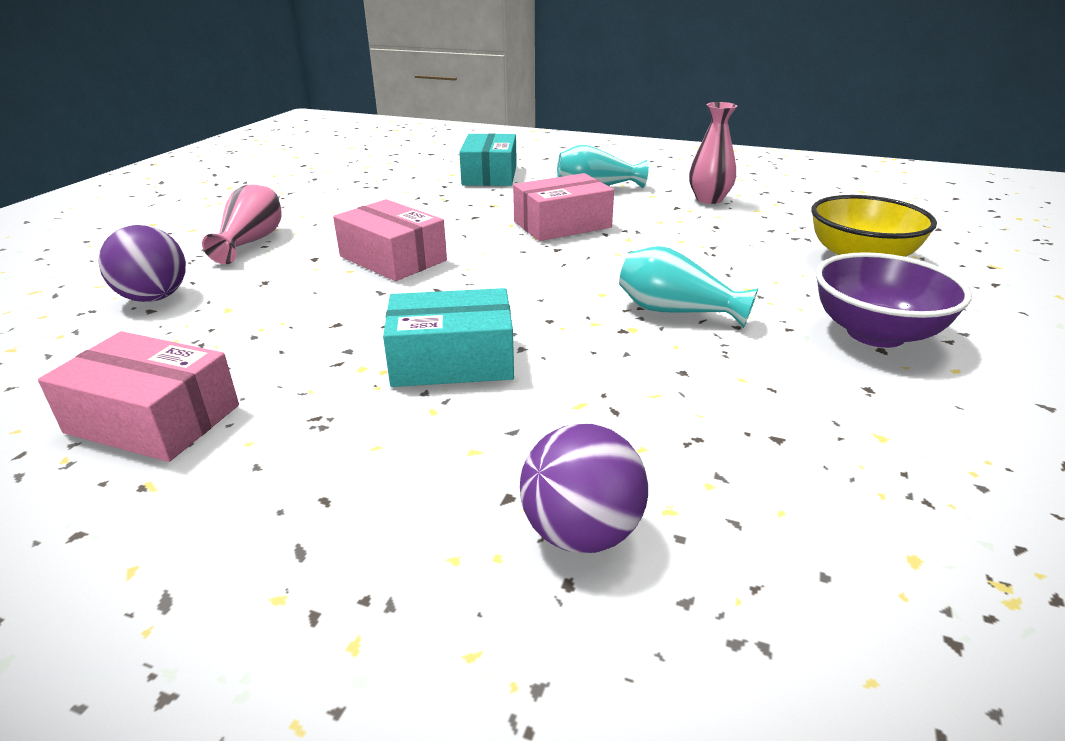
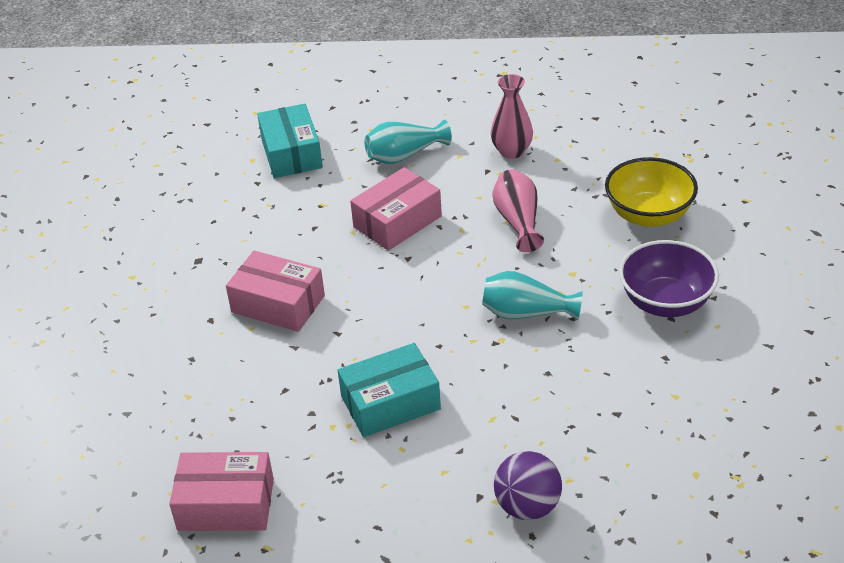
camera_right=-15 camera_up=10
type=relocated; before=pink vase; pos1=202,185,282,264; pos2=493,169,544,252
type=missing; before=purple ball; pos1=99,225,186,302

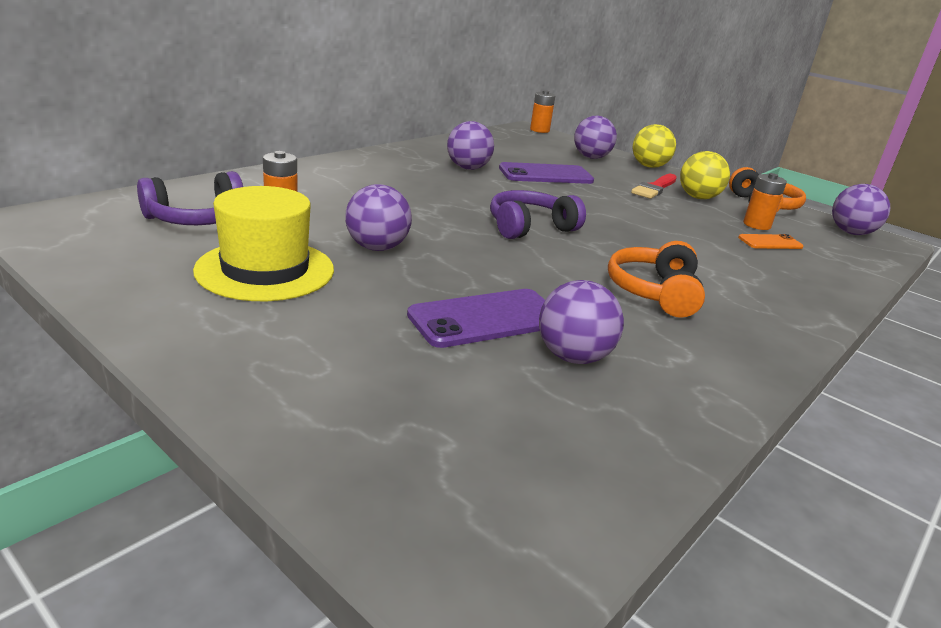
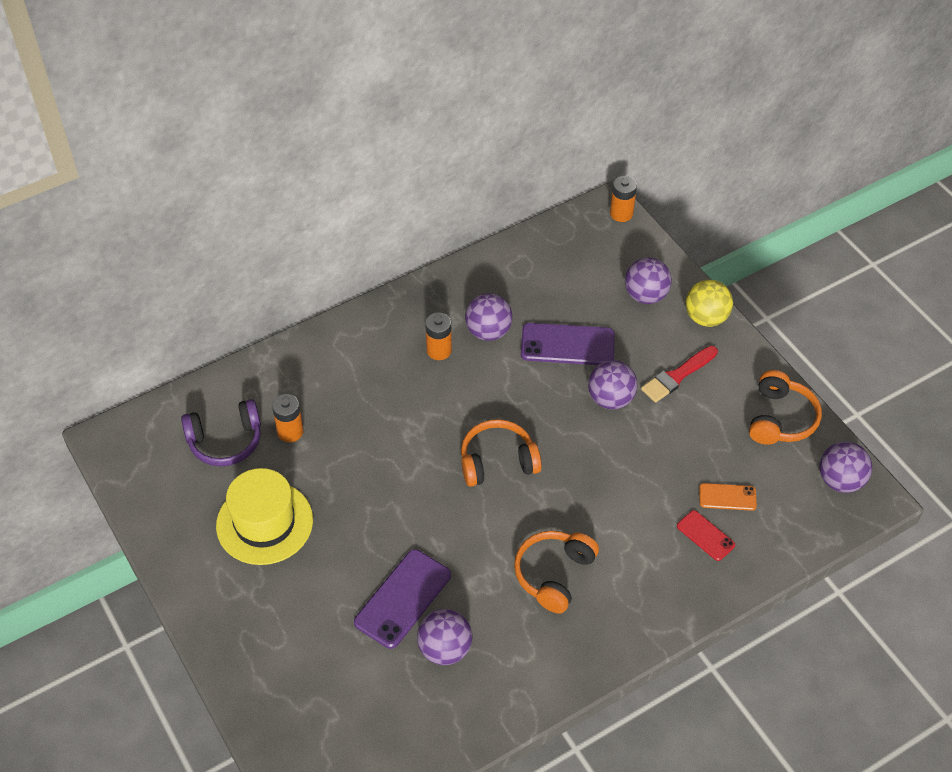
camera_right=20 camera_up=25
type=spun; before=purple phone; pos1=407,289,545,348; pos2=354,549,451,649; turn=-45
type=relocated; before=orange battery; pos1=743,173,787,230; pos2=425,313,452,360
type=colour; before=purple headphones; after=orange headphones; pos1=490,190,586,239; pos2=461,419,542,487
type=relocated; before=purple ball; pos1=345,184,412,251; pos2=588,360,638,410
type=appeared; after=red phone; pos2=677,510,735,561
type=missing; before=yellow ball; pos1=680,151,730,199

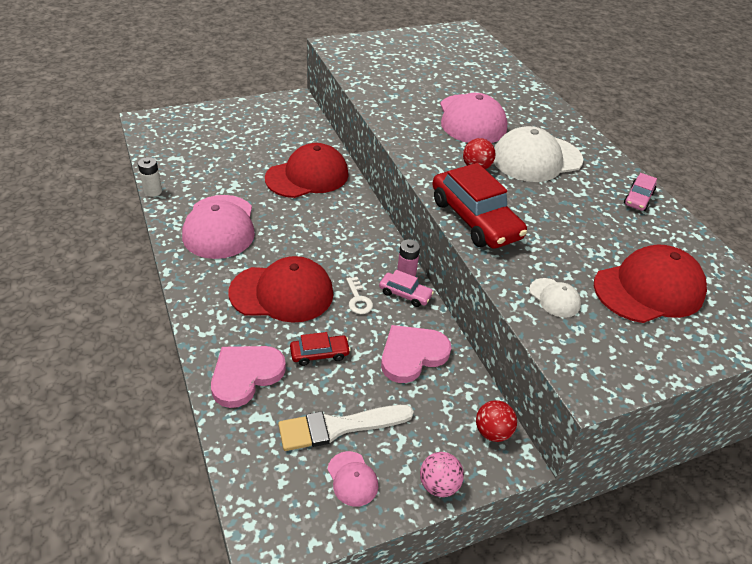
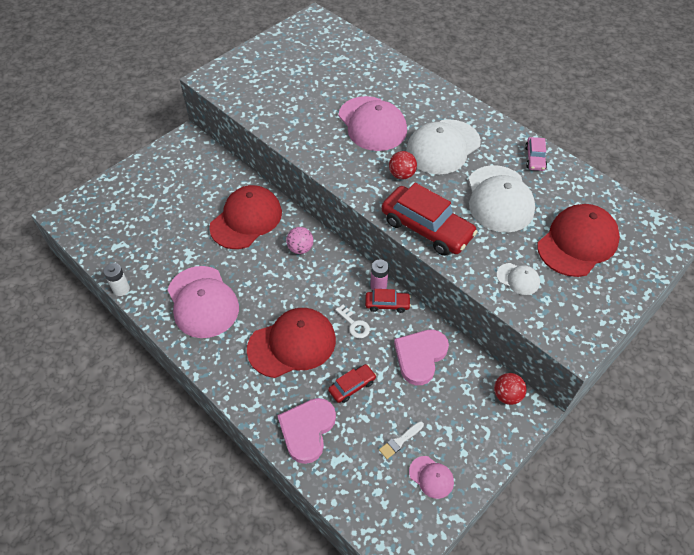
camera_right=-20 camera_up=10
type=relocated; before=pink ball; pos1=420,452,464,497; pos2=286,227,314,254
type=colour; before=pink car; after=red car; pos1=379,270,434,307; pos2=365,289,411,313
type=size; before=white brush; pos1=278,405,414,451; pos2=379,421,424,459; scale=0.49
type=appeared; after=white cap; pos2=468,165,535,233

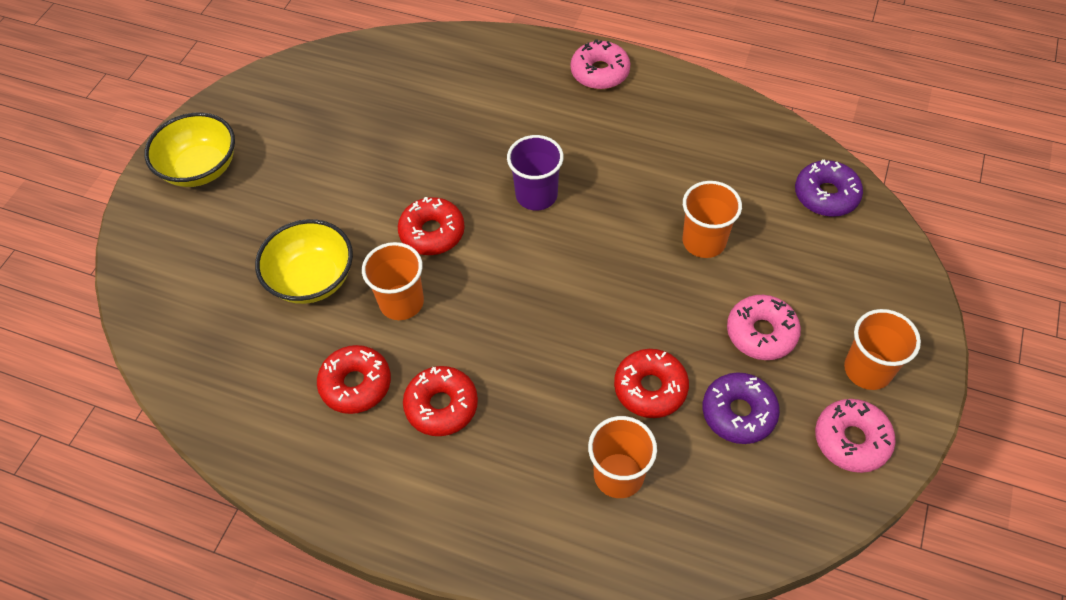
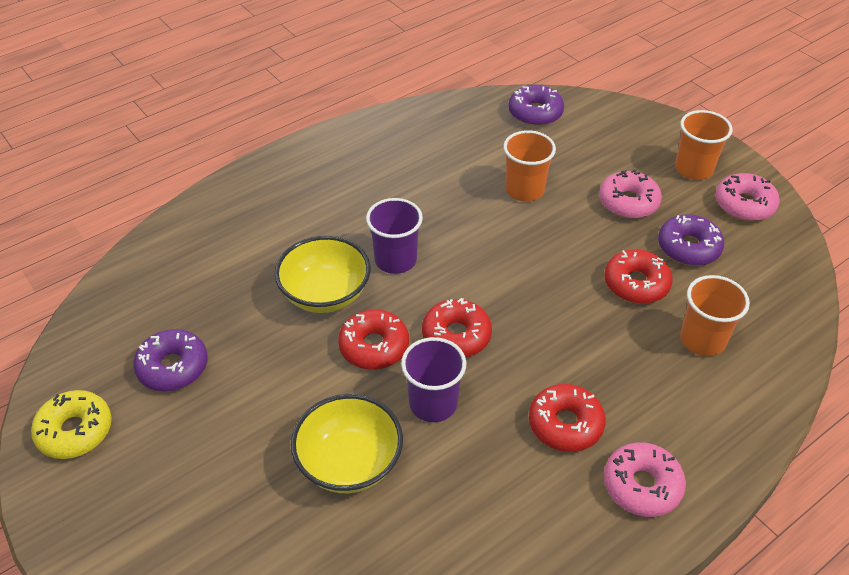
camera_right=-60 camera_up=-10
type=appeared; after=yellow donut; pos2=31,390,112,459
type=appeared; after=purple donut; pos2=133,329,208,391
type=relocated; before=yellow bowl; pos1=144,112,235,187; pos2=274,236,370,313
type=colour; before=orange cup; after=purple cup; pos1=362,242,424,320; pos2=401,337,466,422
type=relocated; before=red donut; pos1=317,345,391,414; pos2=422,298,492,357
type=relocated; before=pink donut; pos1=571,39,630,89; pos2=604,442,686,517

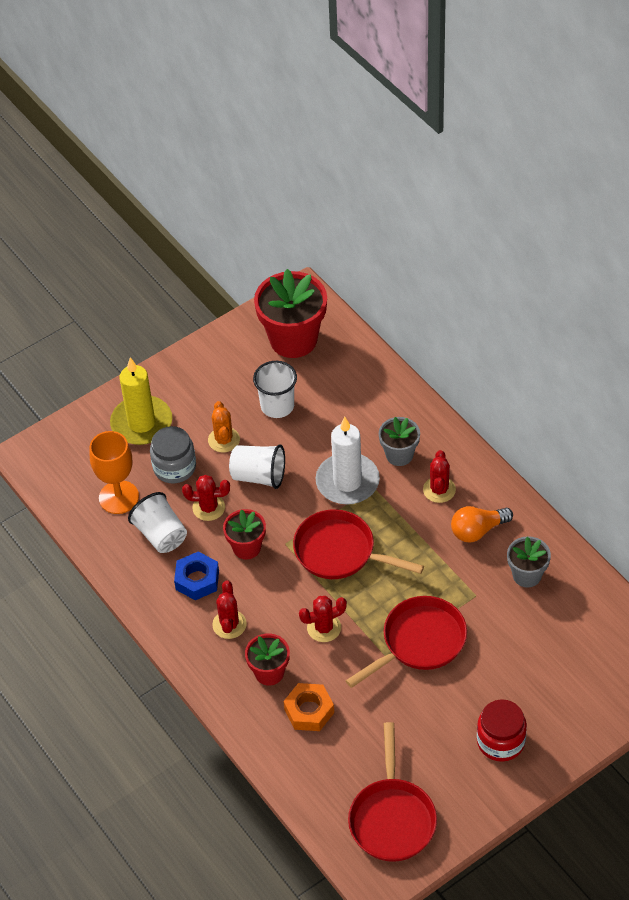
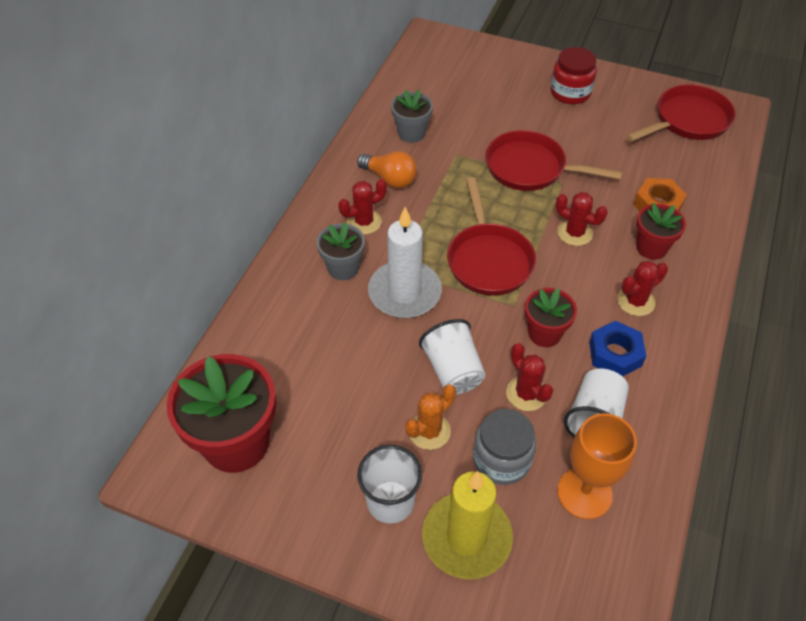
camera_right=-125 camera_up=0
type=relocated; before=white cup; pos1=253,361,297,418; pos2=357,445,422,524

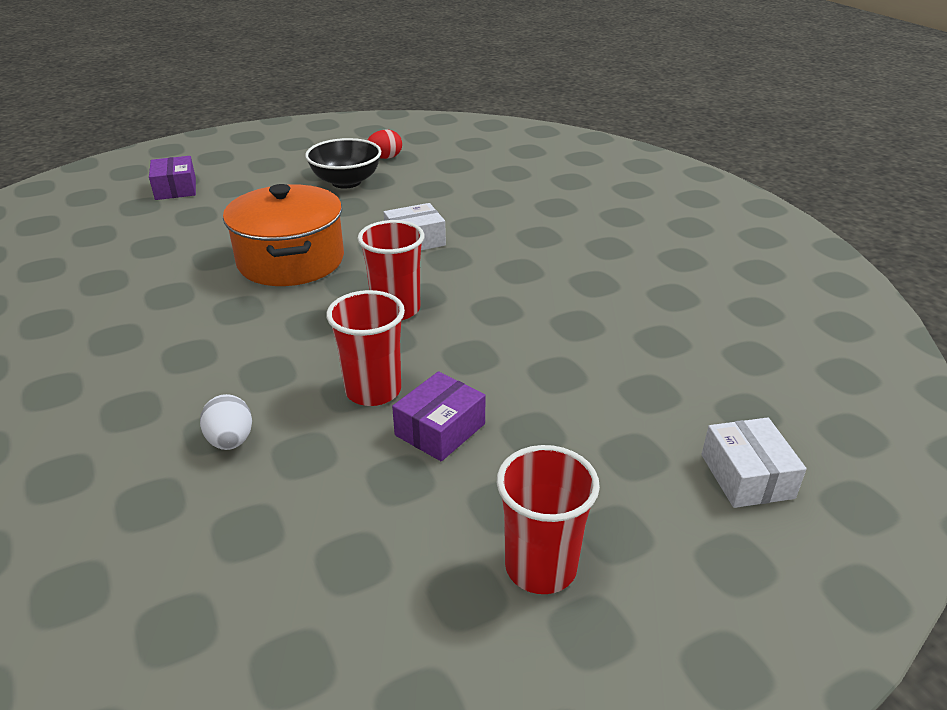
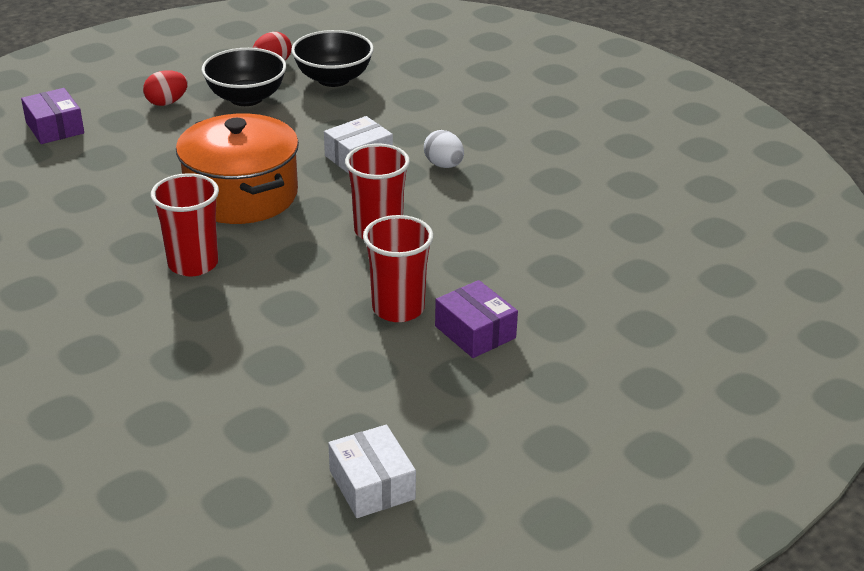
camera_right=-15 camera_up=0
type=appeared; after=red egg; pos2=143,70,188,106
type=relocated; before=red cup; pos1=497,445,600,594; pos2=151,173,219,276
type=appeared; after=black bowl; pos2=291,30,374,87
type=relocated; before=white box; pos1=701,417,807,508; pos2=328,425,416,518
type=relocated; before=white egg; pos1=200,394,252,450; pos2=424,130,464,168
type=spun; before=purple box; pos1=392,371,486,461; pos2=435,280,518,358; turn=-60

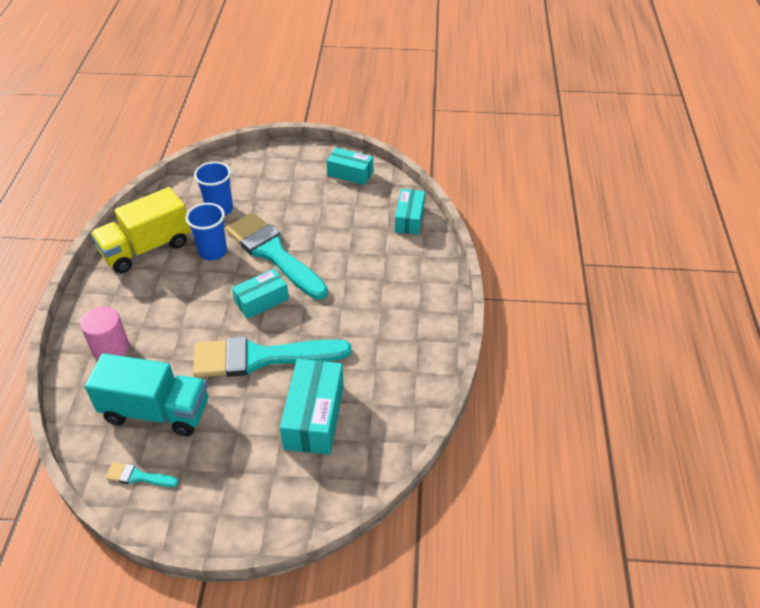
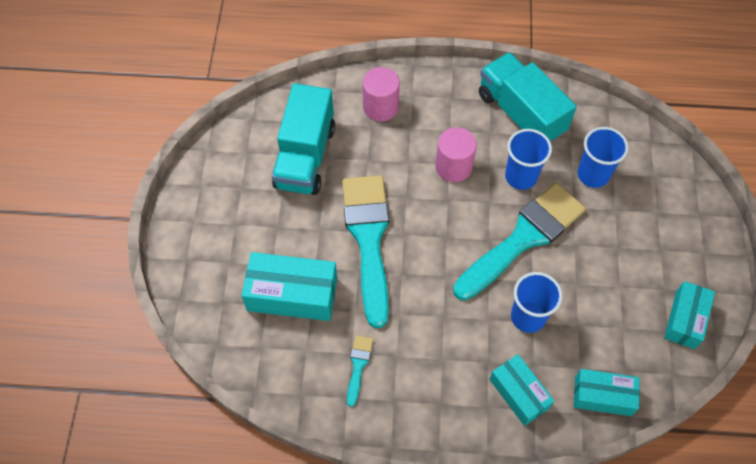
camera_right=90 camera_up=15
type=relocated; before=turquoise brush; pos1=105,462,179,487; pos2=347,335,373,407
type=appeared; after=pink cylinder; pos2=435,127,477,182
type=colour; before=yellow truck; after=turquoise truck; pos1=91,187,191,273; pos2=479,52,577,142
type=relocated; before=turquoise box; pos1=232,269,289,319; pos2=489,354,554,426
type=appeared; after=blue cup; pos2=511,272,563,333

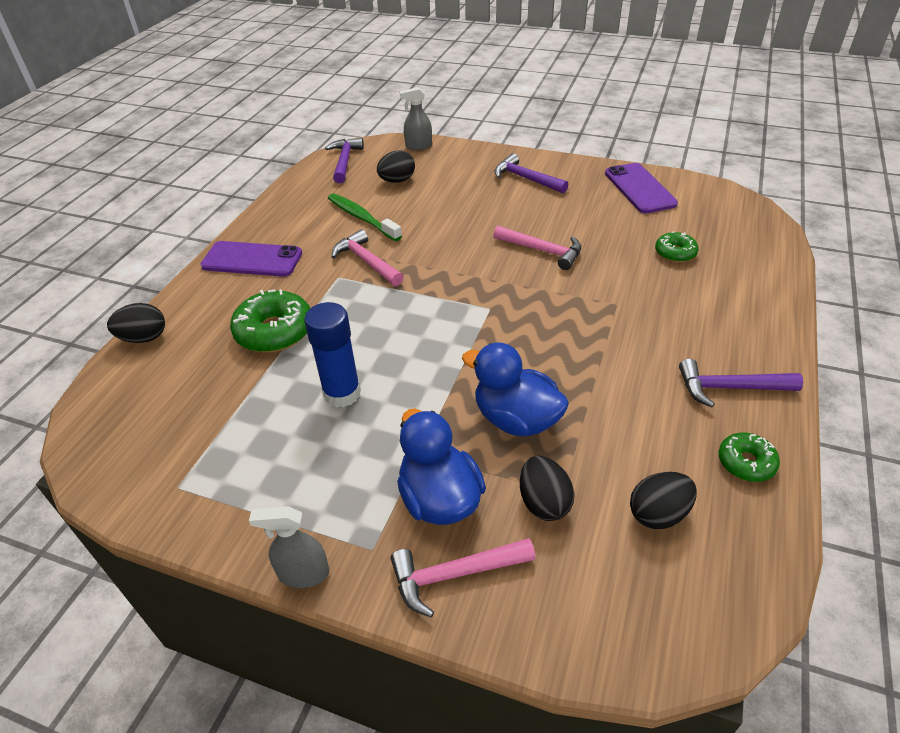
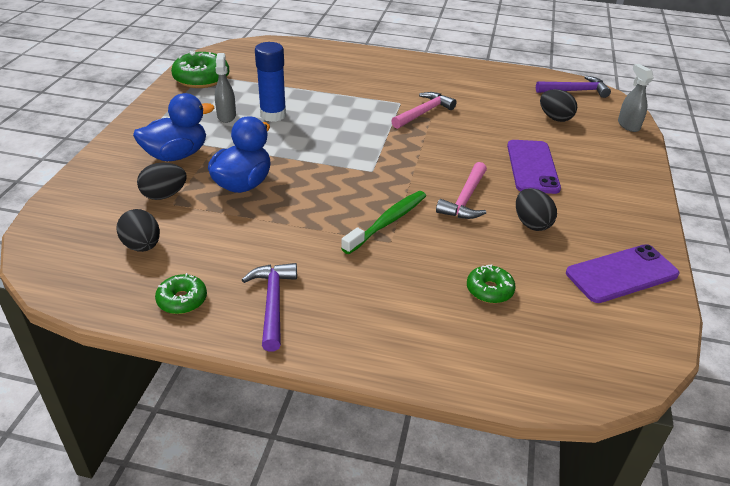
camera_right=80 camera_up=-5
type=relocated; before=green donut; pos1=230,289,310,352; pos2=171,51,229,88
type=relocated; before=grey spray bottle; pos1=249,506,329,588; pos2=215,53,236,123
type=relocated; before=green toothbrush; pos1=328,193,402,241; pos2=341,191,426,254
type=relocated; before=purple phone; pos1=200,241,302,277; pos2=507,140,561,194
type=relocated; before=black egg; pos1=107,303,165,343; pos2=516,188,557,231
type=missing; before=pink hammer; pos1=391,538,536,617
type=missing; before=purple hammer; pos1=494,153,568,193

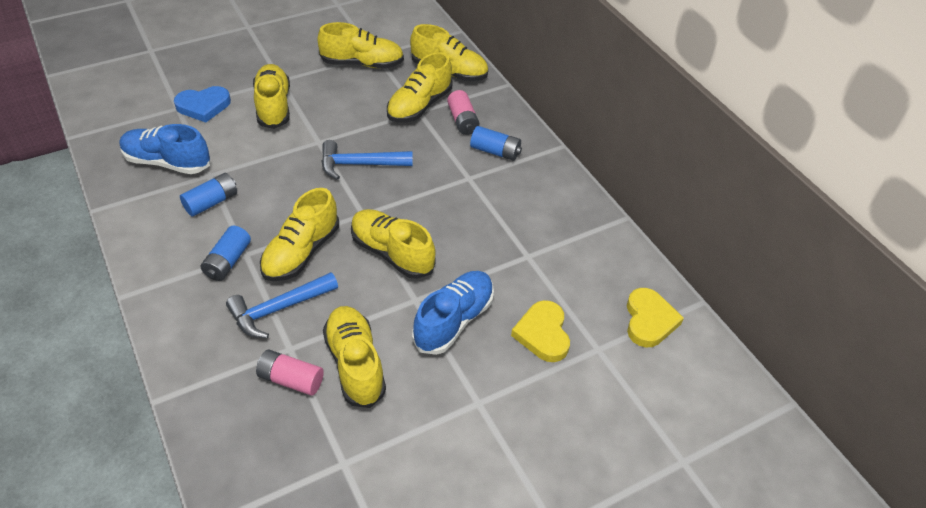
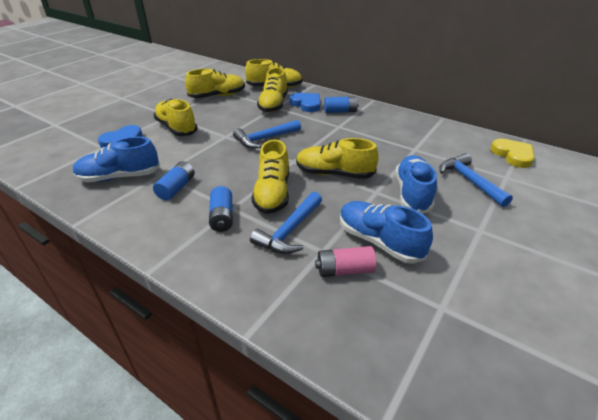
camera_right=-25 camera_up=-10
type=exchanged; before=pink battery; after=blue heart; pos1=447,90,479,135; pos2=289,93,320,112
type=colour; before=yellow shoe; after=blue shoe; pos1=323,306,386,408; pos2=340,201,433,264
type=exchanged; before=yellow heart; after=blue hammer; pos1=511,300,570,362; pos2=439,153,513,207

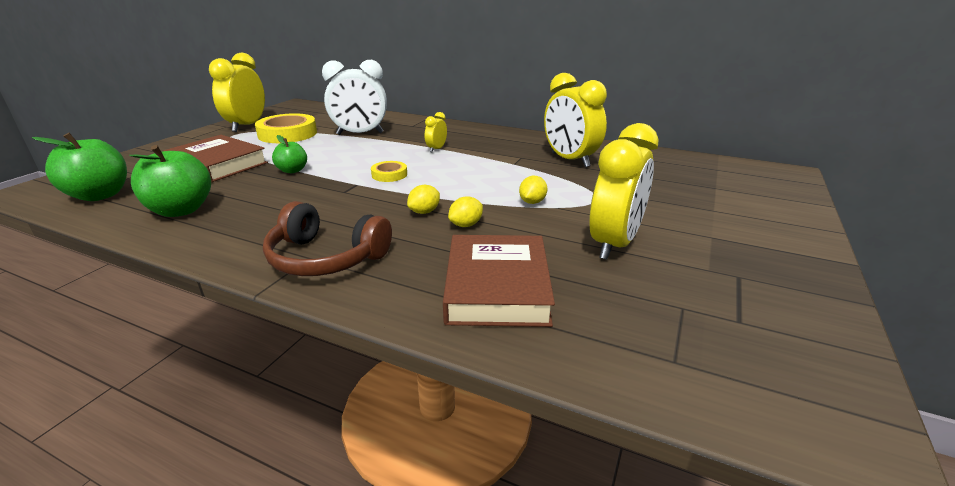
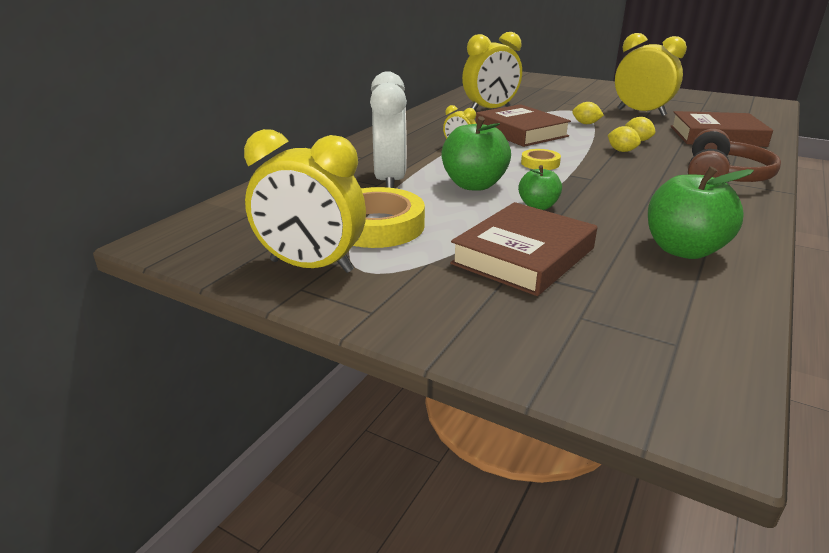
camera_right=-85 camera_up=0
type=relocated; before=green apple; pos1=32,133,127,201; pos2=441,116,511,191
type=appeared; after=brown book; pos2=476,104,571,147

